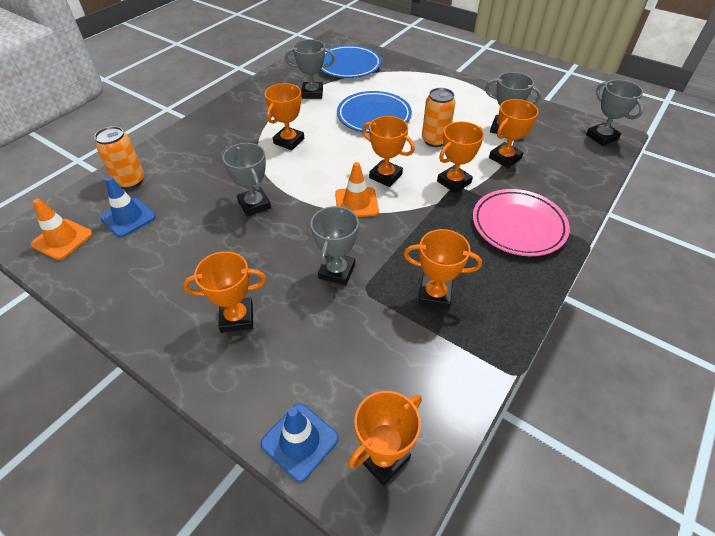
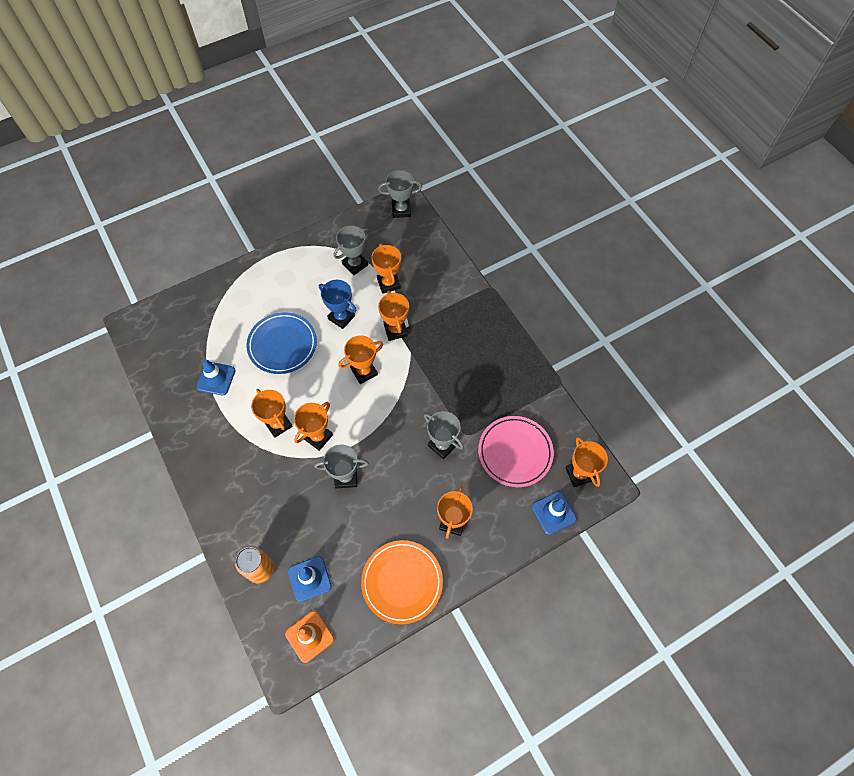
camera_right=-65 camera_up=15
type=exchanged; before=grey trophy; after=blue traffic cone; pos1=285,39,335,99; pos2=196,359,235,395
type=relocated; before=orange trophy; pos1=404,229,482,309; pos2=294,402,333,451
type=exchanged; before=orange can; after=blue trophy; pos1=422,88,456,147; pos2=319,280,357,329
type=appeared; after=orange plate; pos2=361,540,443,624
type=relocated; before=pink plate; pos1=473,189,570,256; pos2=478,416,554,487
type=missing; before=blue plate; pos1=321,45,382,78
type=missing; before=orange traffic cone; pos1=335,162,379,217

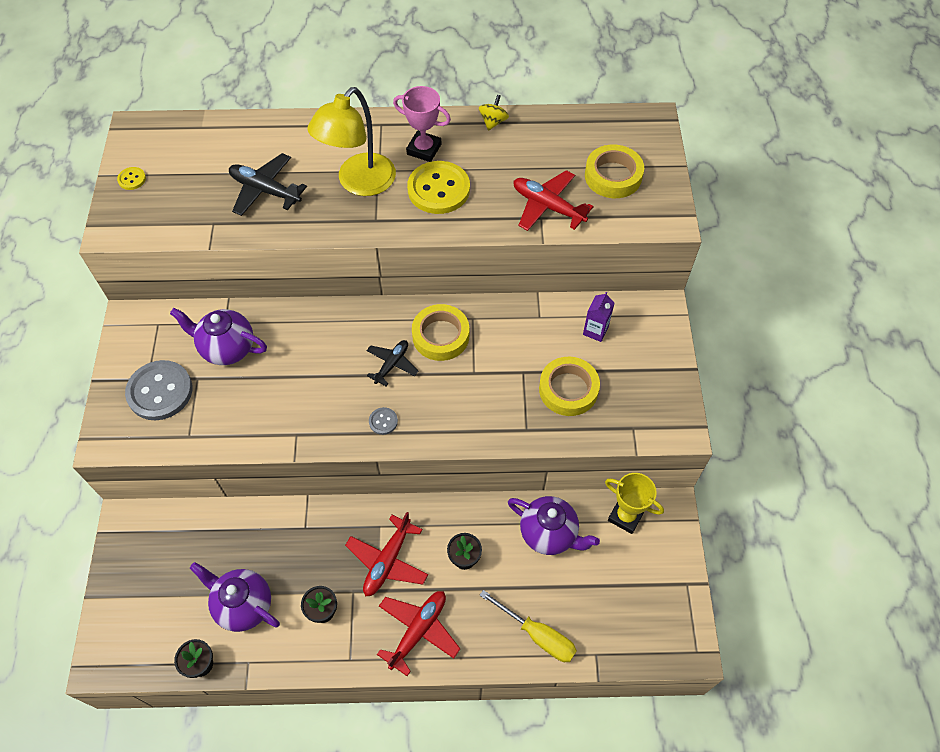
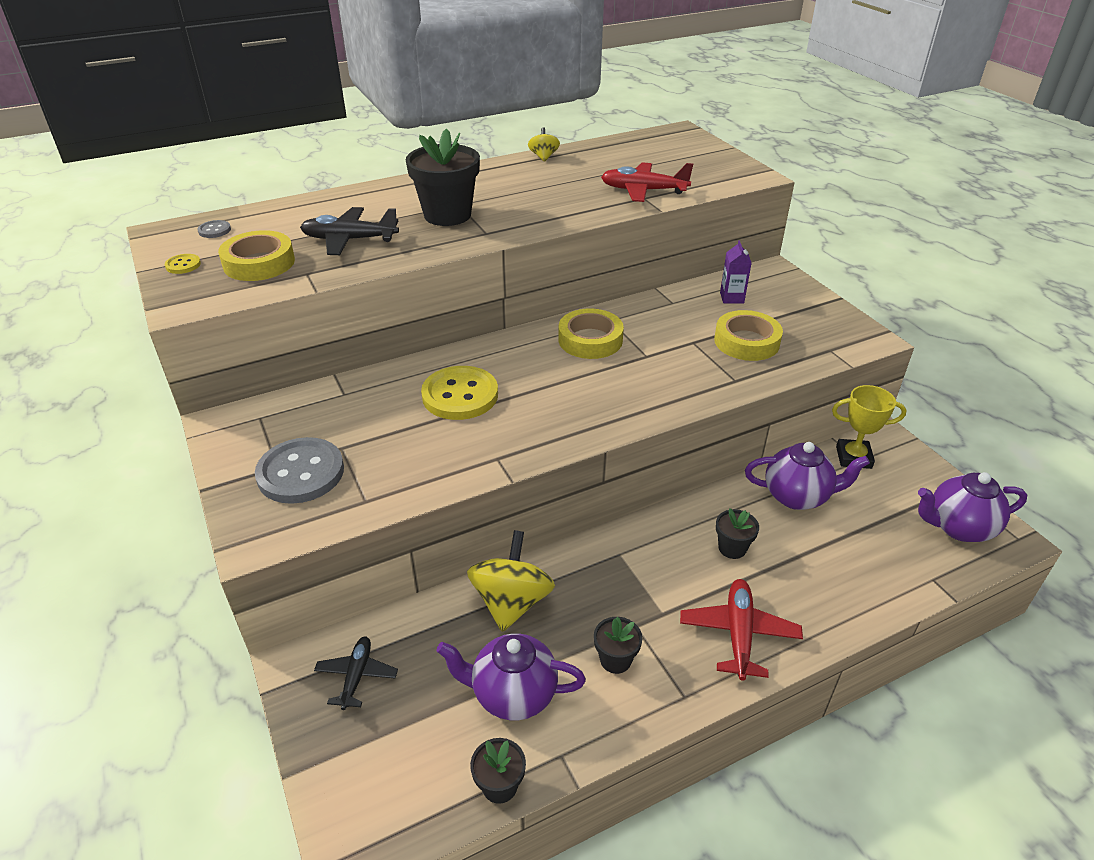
camera_right=-25 camera_up=-20
type=relocated; before=grey button; pos1=369,407,398,435; pos2=197,220,231,238
type=relocated; before=yellow tape; pos1=585,145,644,198; pos2=218,230,295,281
type=relocated; before=black plane; pos1=366,340,418,386; pos2=314,637,398,710
type=exchanged; before=yellow lamp; after=black flower pot; pos1=307,87,396,196; pos2=406,128,480,226
type=relocated; before=yellow button; pos1=407,161,470,214; pos2=421,366,498,420
type=appeared; after=yellow spinning top; pos2=467,530,555,632
type=relocated; before=purple teapot; pos1=170,308,267,365; pos2=918,472,1027,542
type=missing; before=red plane; pos1=345,512,428,597
type=missing; before=pink trophy; pos1=393,86,451,162
type=missing; before=yellow screwdriver; pos1=480,590,577,662

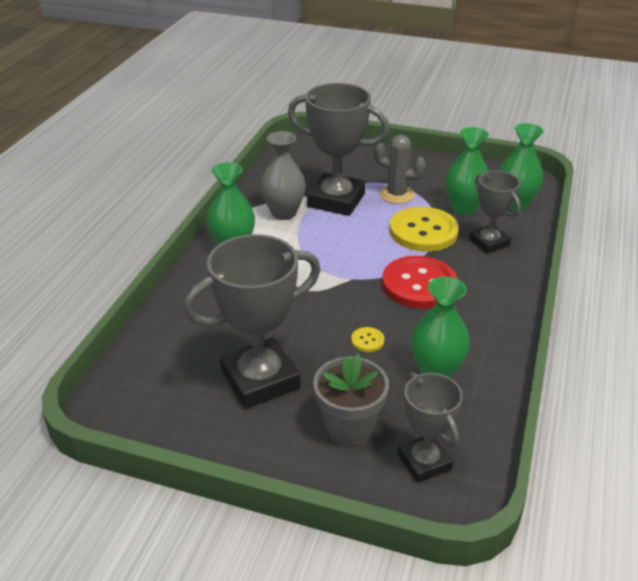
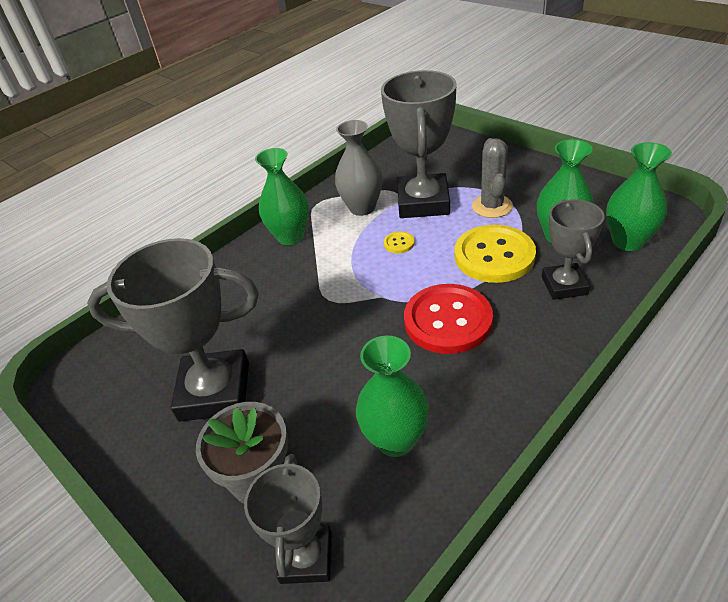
camera_right=30 camera_up=5
type=spun; before=grey trophy; pos1=288,83,390,216; pos2=381,70,457,218; turn=45
type=relocated; before=yellow button; pos1=351,327,384,352; pos2=384,231,415,253
type=spun; before=grey cactus; pos1=374,135,426,204; pos2=472,138,513,218; turn=45

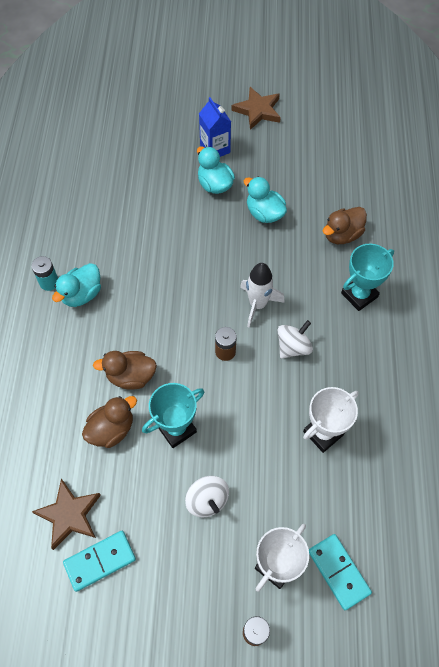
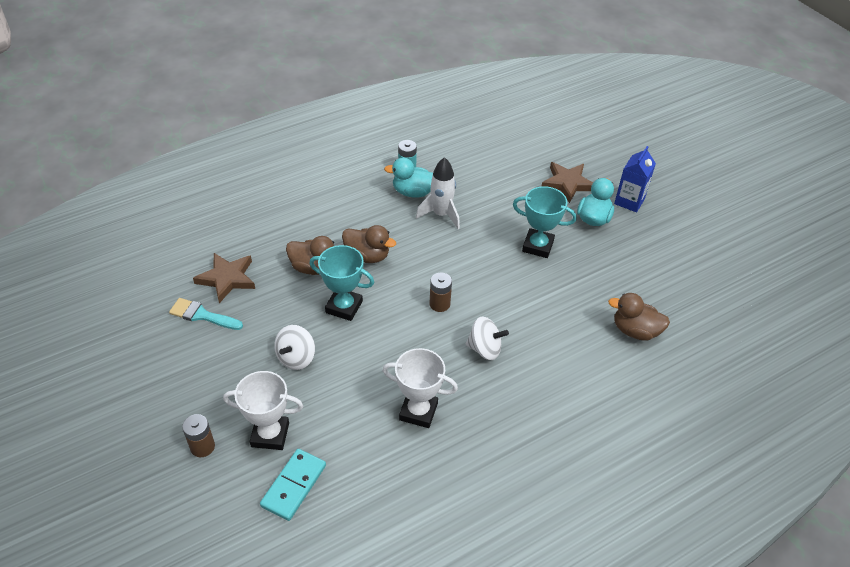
camera_right=55 camera_up=-15
type=exchanged; before=turquoise domino; after=turquoise brush; pos1=63,531,136,592; pos2=169,298,243,330
type=spun; before=brown duck; pos1=93,351,157,390; pos2=342,225,396,263; turn=150
type=relocated; before=white rocket; pos1=240,263,285,328; pos2=416,157,460,229
type=relocated; before=turquoise trophy; pos1=341,244,394,311; pos2=513,186,577,258
type=relocated; before=brown star; pos1=231,87,281,130; pos2=541,162,593,203
type=missing; before=turquoise duck; pos1=244,177,287,223

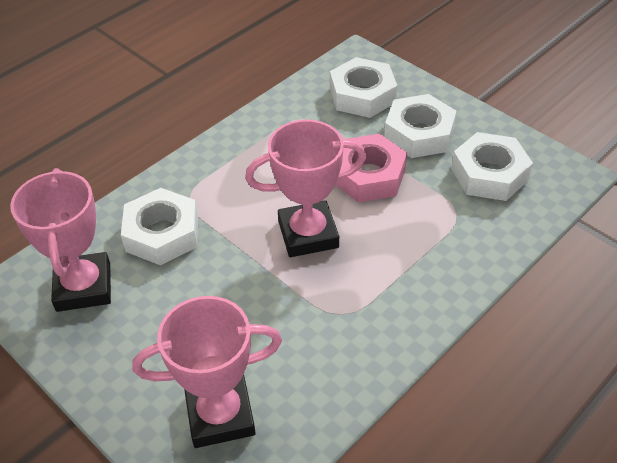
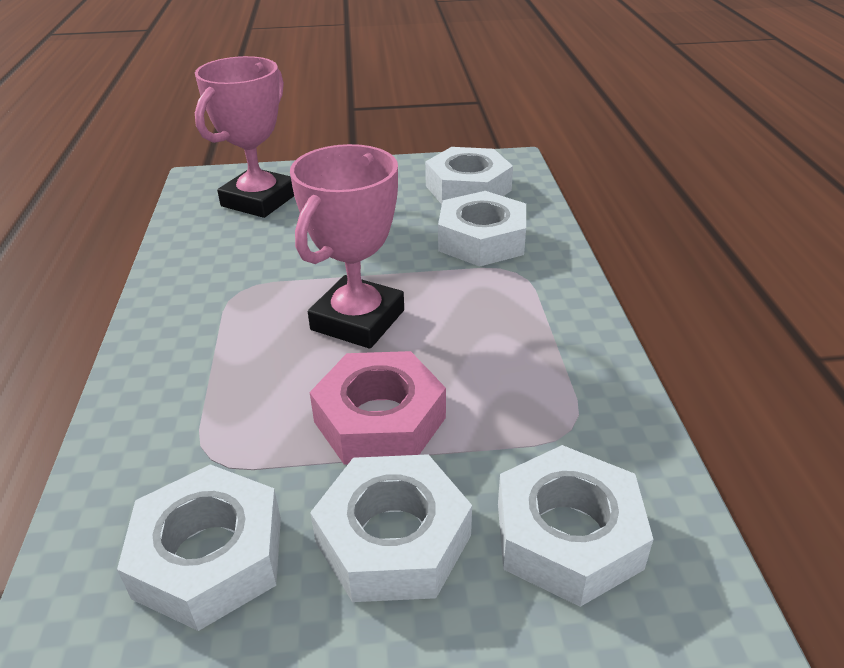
camera_right=130 camera_up=-10
type=exchanged; before=pink trophy; after=white nut; pos1=10,168,111,312; pos2=425,147,513,204

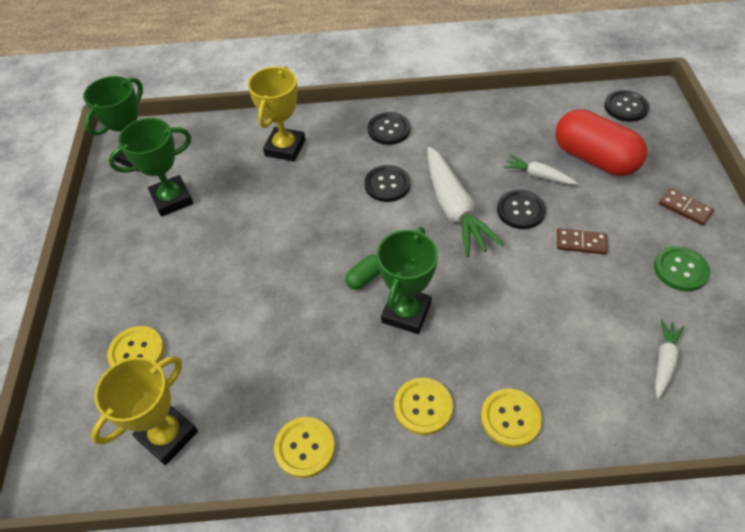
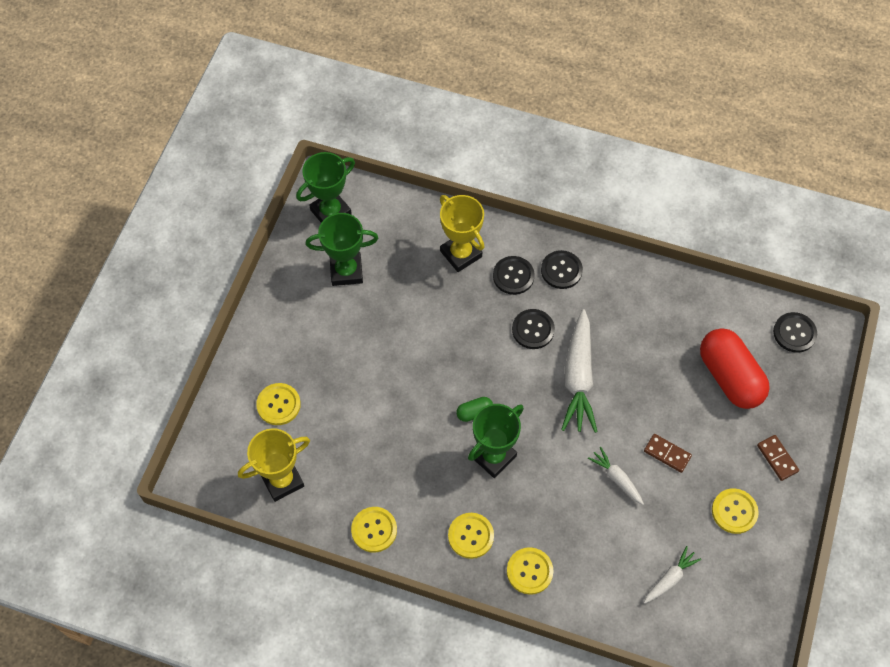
camera_right=20 camera_up=10
type=spun; before=yellow trophy; pos1=248,66,305,162; pos2=440,195,484,272; turn=-75
type=relocated; before=black button; pos1=497,189,546,229; pos2=493,256,535,295
type=relocated; before=white carrot; pos1=504,155,577,185; pos2=588,447,644,505
type=colour; before=green button; after=yellow button; pos1=654,246,710,291; pos2=712,488,759,534

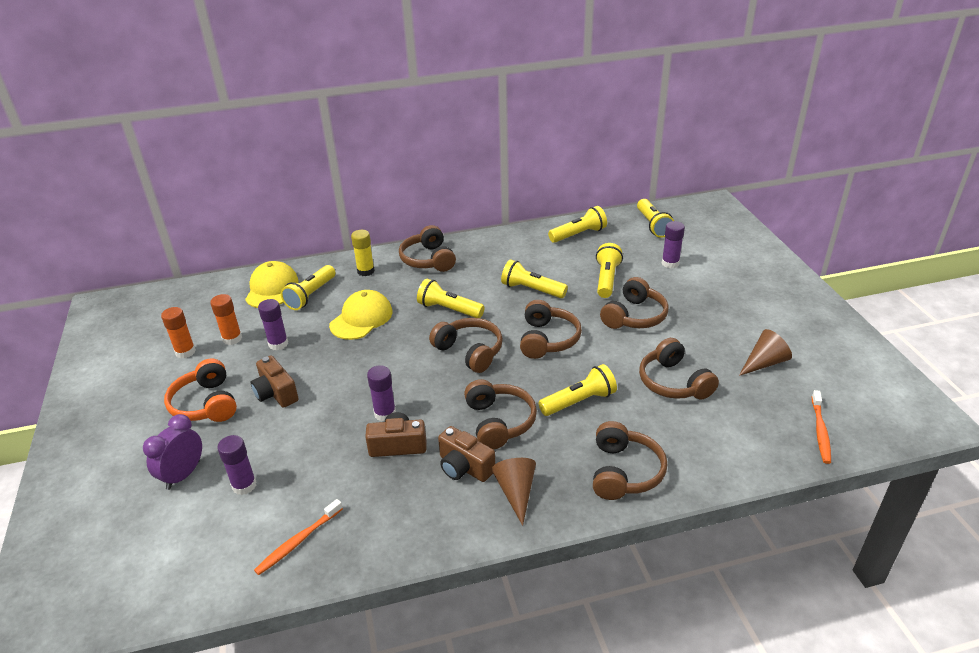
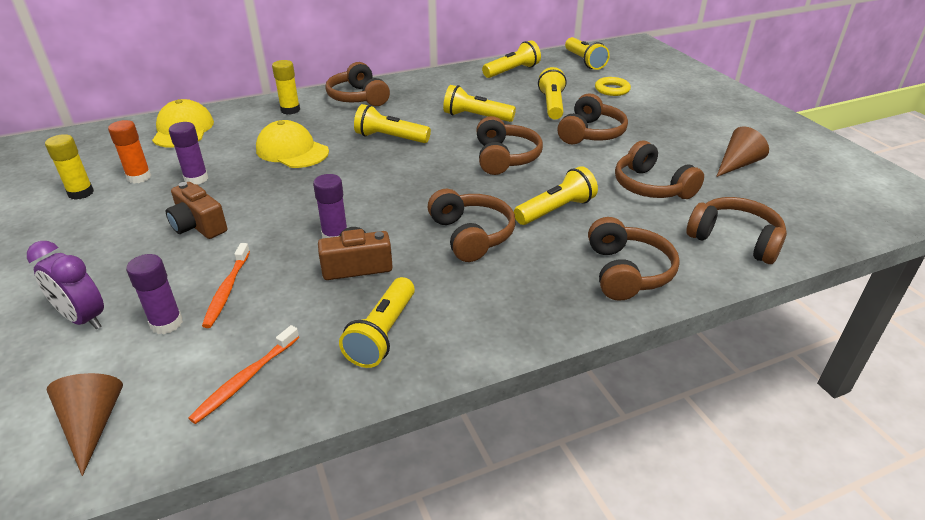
camera_right=-10 camera_up=0
type=spun; before=purple clock; pos1=143,414,202,490; pos2=27,241,104,329; turn=-75
type=colour; before=orange glue stick; after=yellow glue stick; pos1=161,307,196,358; pos2=45,134,94,200
type=relocated; before=brown cone; pos1=491,458,536,526; pos2=47,373,123,476
type=relocated; before=orange toothbrush; pos1=812,390,831,464; pos2=202,243,250,328
type=spun; before=yellow cap; pos1=329,290,392,340; pos2=256,120,329,168; turn=-75
type=relocated; before=yellow flashlight; pos1=281,265,336,310; pos2=339,277,415,368
type=exchanged; before=purple glue stick; after=yellow ring; pos1=662,221,685,269; pos2=595,77,631,96
type=relocated; before=brown headphones; pos1=429,318,503,373; pos2=686,197,787,264
type=missing; before=orange headphones; pos1=164,359,237,422
type=missing; before=brown camera; pos1=438,426,495,482

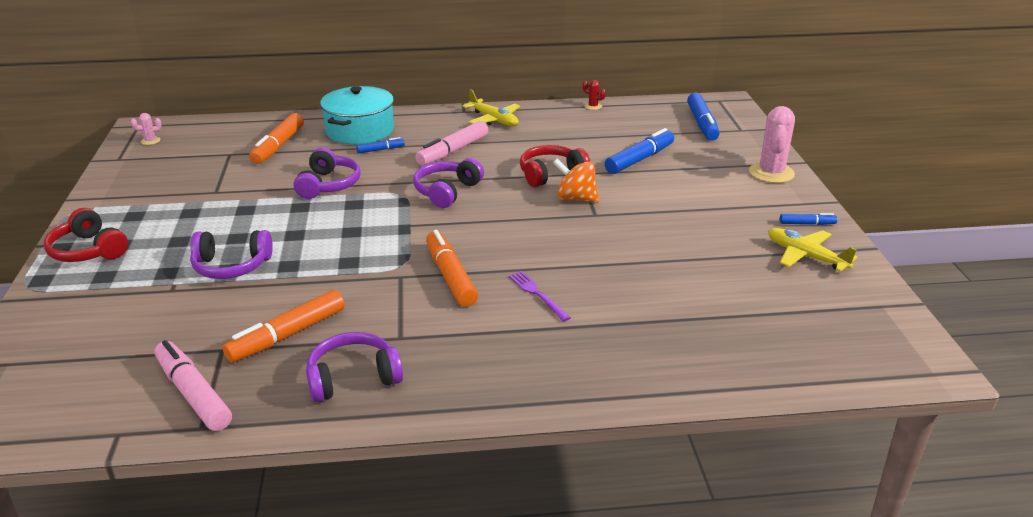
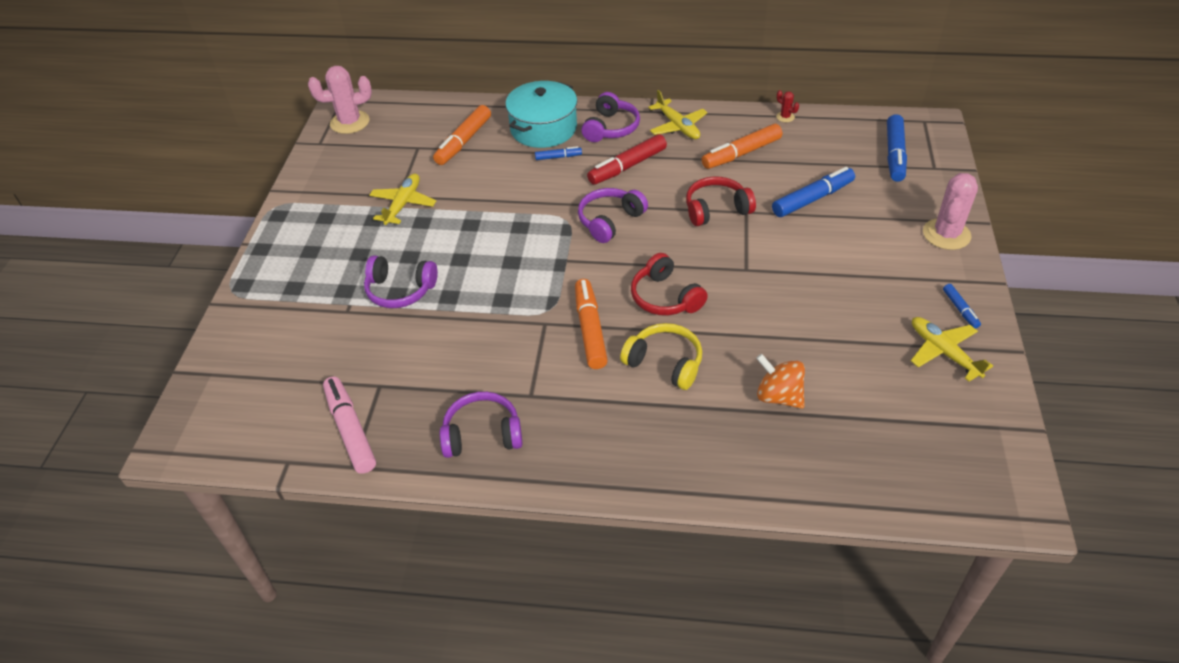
camera_right=15 camera_up=15
type=size; before=pink cactus; pos1=130,113,162,145; pos2=308,66,372,134; scale=2.21
type=appeared; after=yellow plane; pos2=369,174,436,225
type=relocated; before=purple headphones; pos1=294,148,361,199; pos2=581,92,640,142
type=colour; before=pink marker; after=red marker; pos1=415,121,488,166; pos2=587,134,667,185
type=exchanged; before=purple fork; after=yellow headphones; pos1=509,271,570,322; pos2=620,323,702,390
type=relocated; before=red headphones; pos1=44,208,128,262; pos2=631,253,708,315
type=relocated; before=orange marker; pos1=223,290,345,362; pos2=702,124,782,169
type=relocated; before=orange spinning top; pos1=553,159,599,203; pos2=756,354,805,409
type=spun; before=blue marker; pos1=780,213,837,225; pos2=943,284,981,329; turn=60

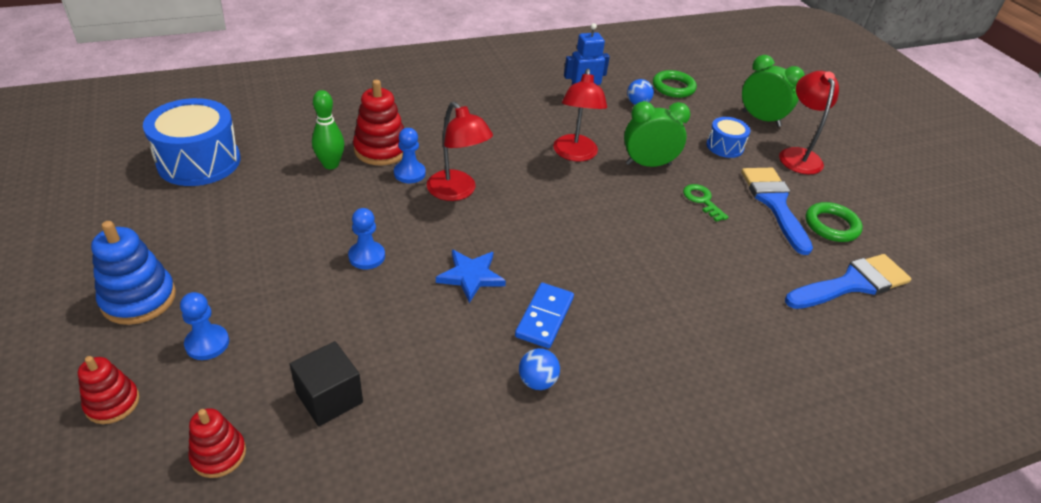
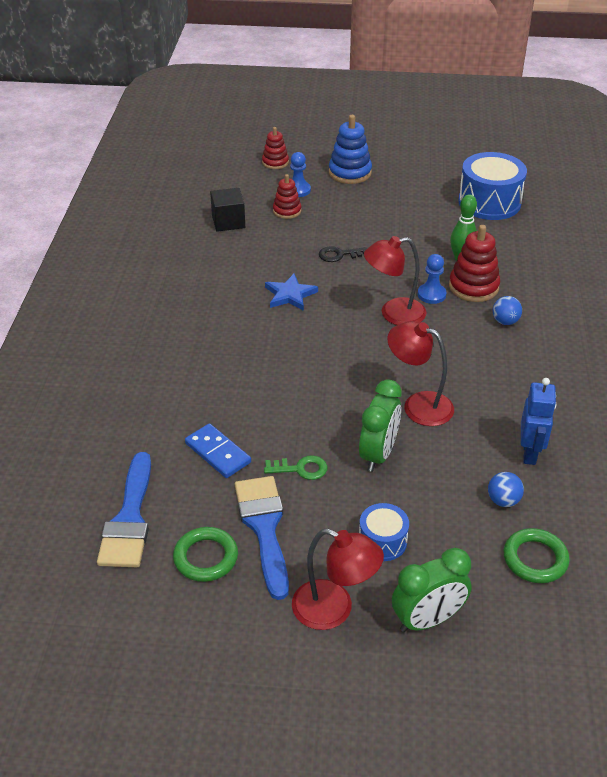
camera_right=120 camera_up=0
type=relocated; before=blue domino; pos1=515,283,574,349; pos2=185,423,251,478
type=spun; before=blue brush; pos1=741,168,813,255; pos2=235,476,289,600; turn=-120
type=relocated; before=red stacking toy; pos1=188,408,246,478; pos2=273,174,301,219
type=exchanged; before=blue pawn; after=black key; pos1=348,208,385,269; pos2=319,246,367,262
type=relocated; before=blue ball; pos1=519,348,560,390; pos2=493,296,522,325

